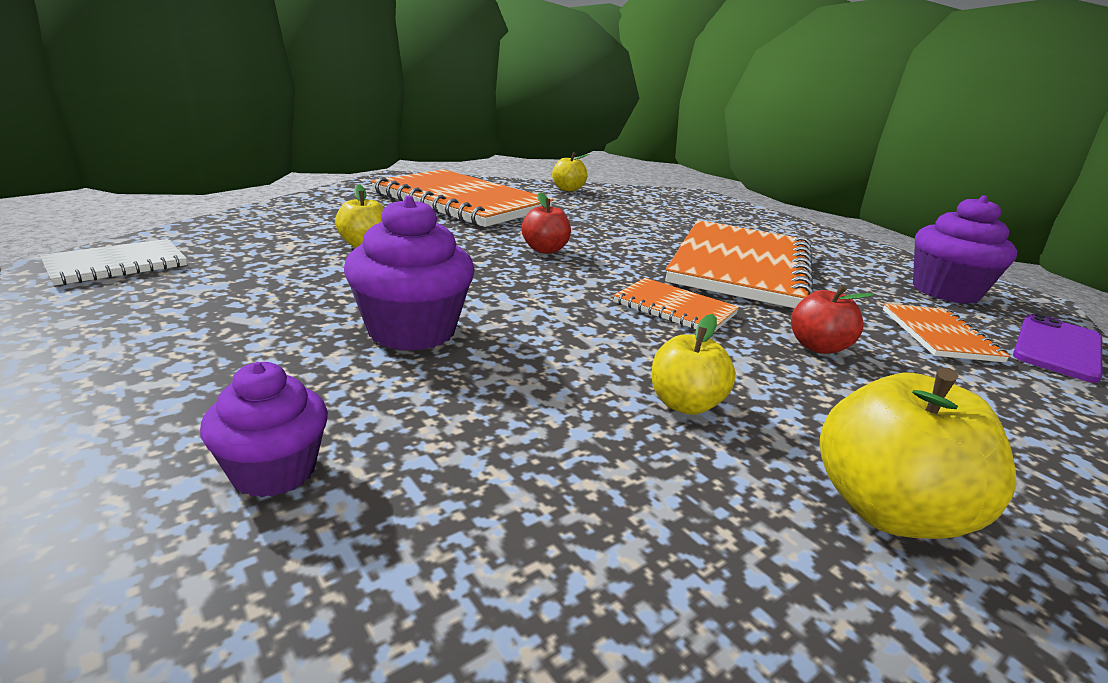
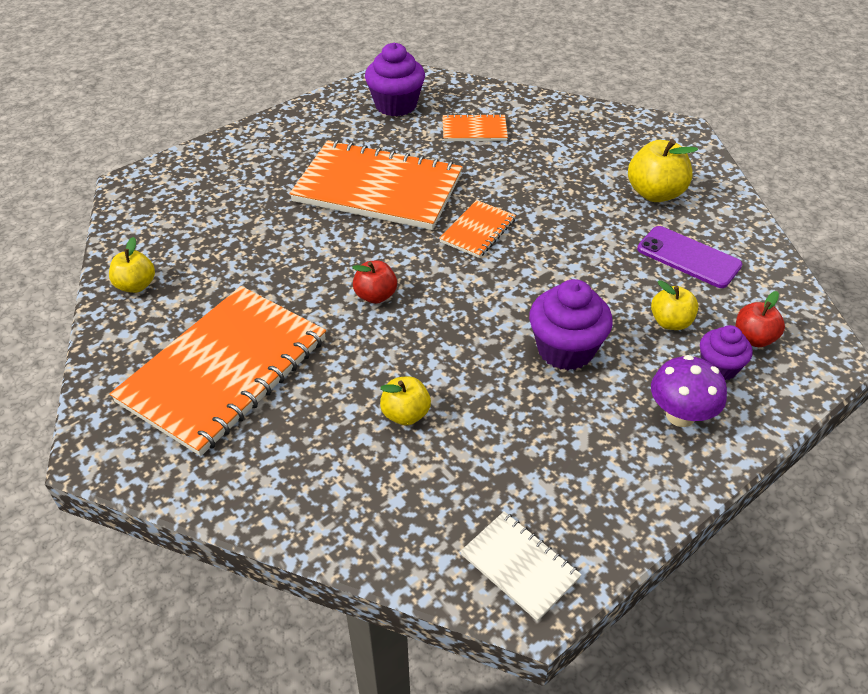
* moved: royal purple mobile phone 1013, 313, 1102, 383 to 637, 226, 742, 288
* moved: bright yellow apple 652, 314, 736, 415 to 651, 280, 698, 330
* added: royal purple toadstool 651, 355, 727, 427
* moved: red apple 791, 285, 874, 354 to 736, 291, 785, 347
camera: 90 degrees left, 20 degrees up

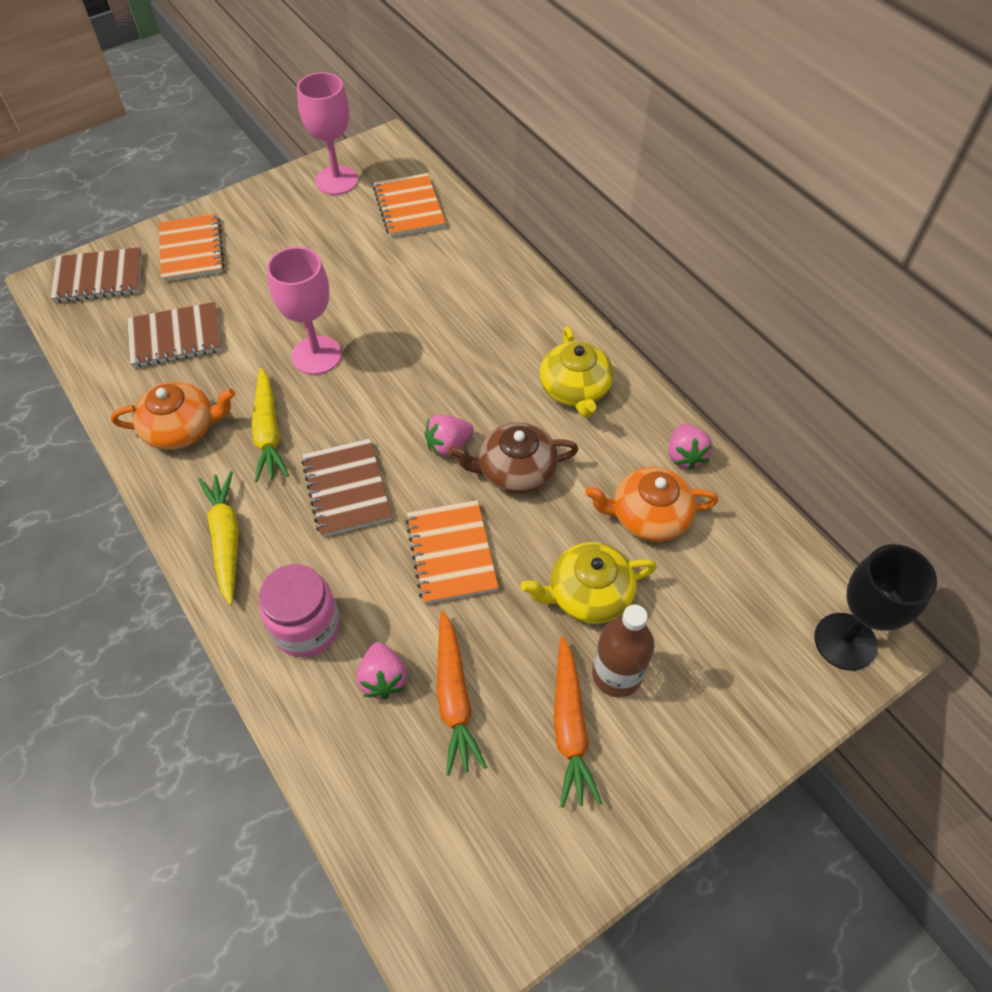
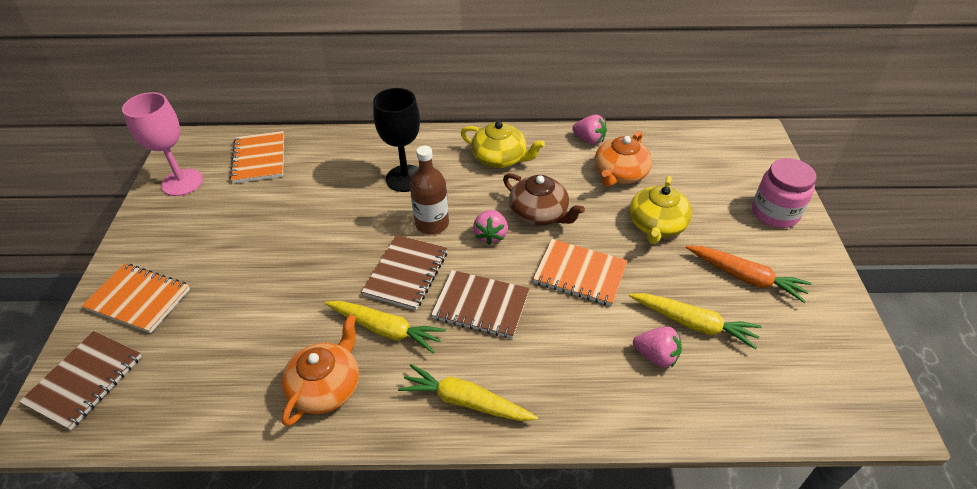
* turned: orange-coloured exercise book 373, 173, 446, 237 = 230, 131, 284, 183 60 degrees clockwise
* moved: russet exercise book 127, 302, 222, 368 to 362, 235, 447, 310
* moved: black goblet 814, 544, 937, 671 to 373, 88, 420, 192
* moved: russet bottle 592, 605, 654, 697 to 410, 146, 449, 234
* turned: russet china teapot 448, 422, 579, 494 = 503, 173, 585, 226 75 degrees counterclockwise
* recoloured: orange-coloured root vegetable 436, 611, 487, 776 to bright yellow root vegetable 629, 293, 762, 349
* moved: pink preserve jar 259, 564, 340, 657 to 752, 158, 816, 228
* removed: pink goblet 267, 247, 342, 375
camera: 55 degrees left, 10 degrees down

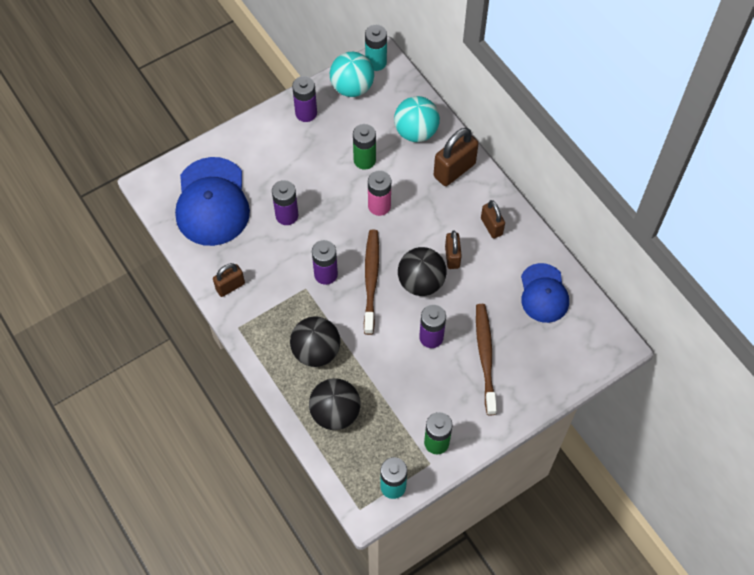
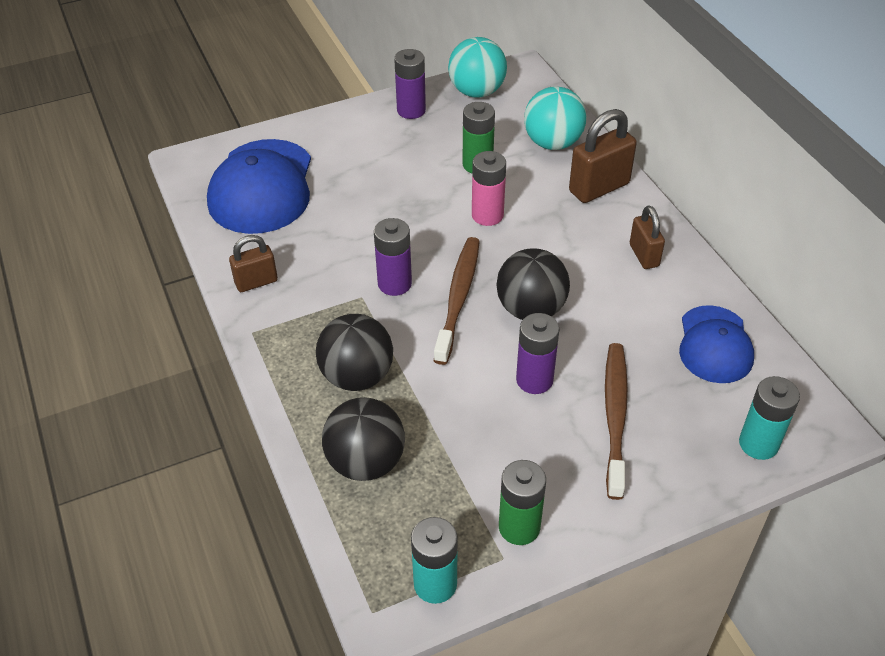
* moved: turquoise battery 365, 25, 387, 71 to 739, 376, 800, 460
* removed: royal purple battery 272, 180, 298, 225
* removed: russet lock 445, 231, 462, 269
camera: 10 degrees right, 15 degrees down

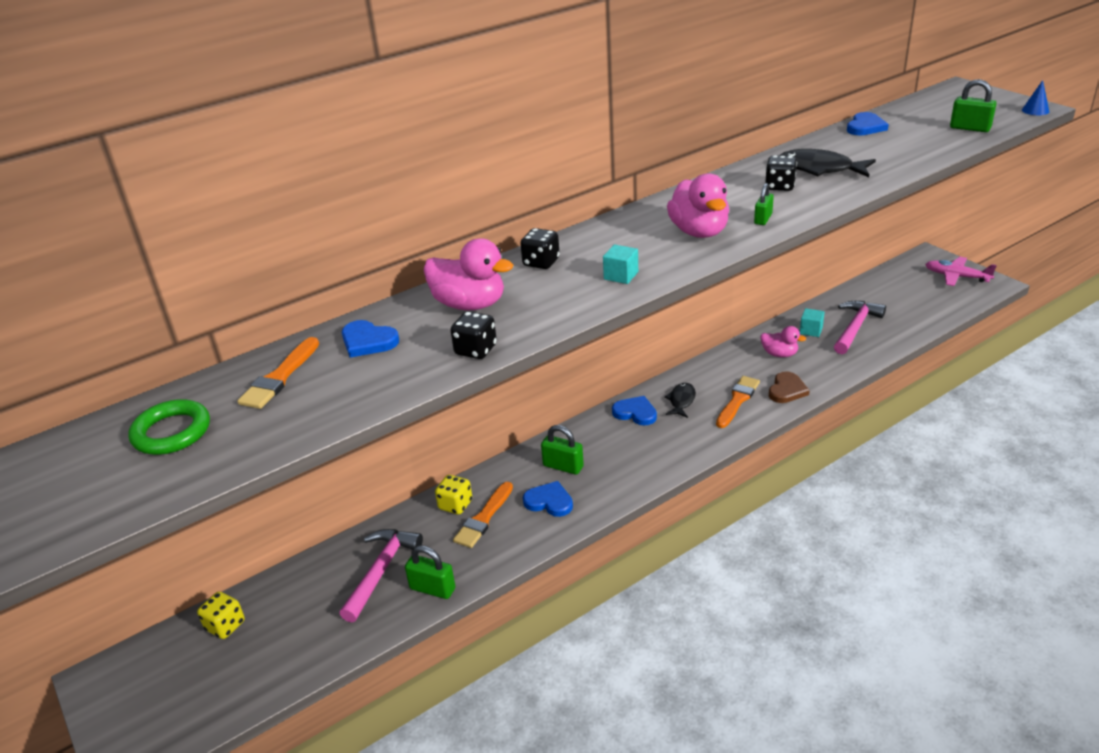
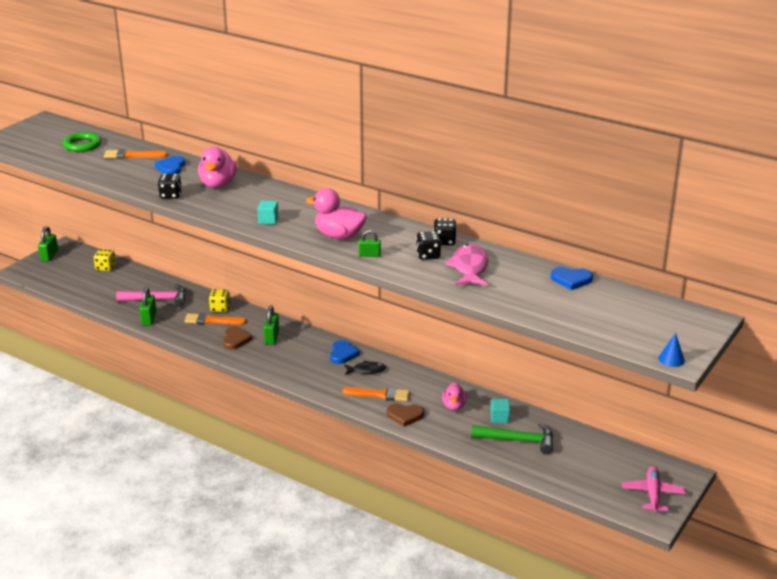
* moved: emerald lock 950, 79, 997, 132 to 38, 226, 58, 261
* recoloured: cobalt love heart 523, 481, 573, 517 to russet love heart 223, 326, 252, 350
* turned: pink duck 667, 173, 729, 238 = 306, 188, 367, 239 60 degrees clockwise
* moved: black game die 520, 228, 560, 269 to 433, 218, 457, 245
* recoloured: black fish figure 780, 149, 876, 177 to pink fish figure 445, 244, 488, 286
* recoloured: pink hammer 834, 301, 886, 354 to emerald hammer 471, 423, 553, 454
camera: 65 degrees right, 5 degrees down

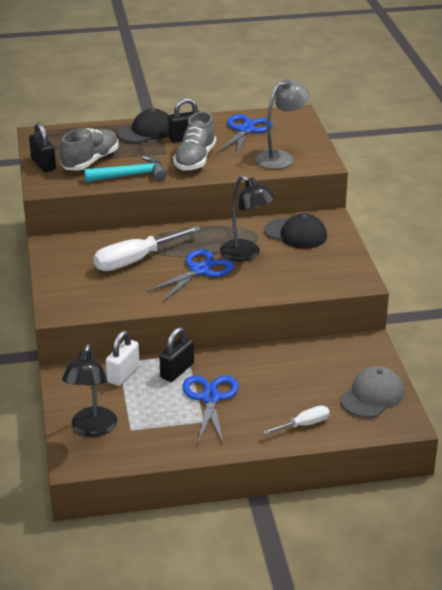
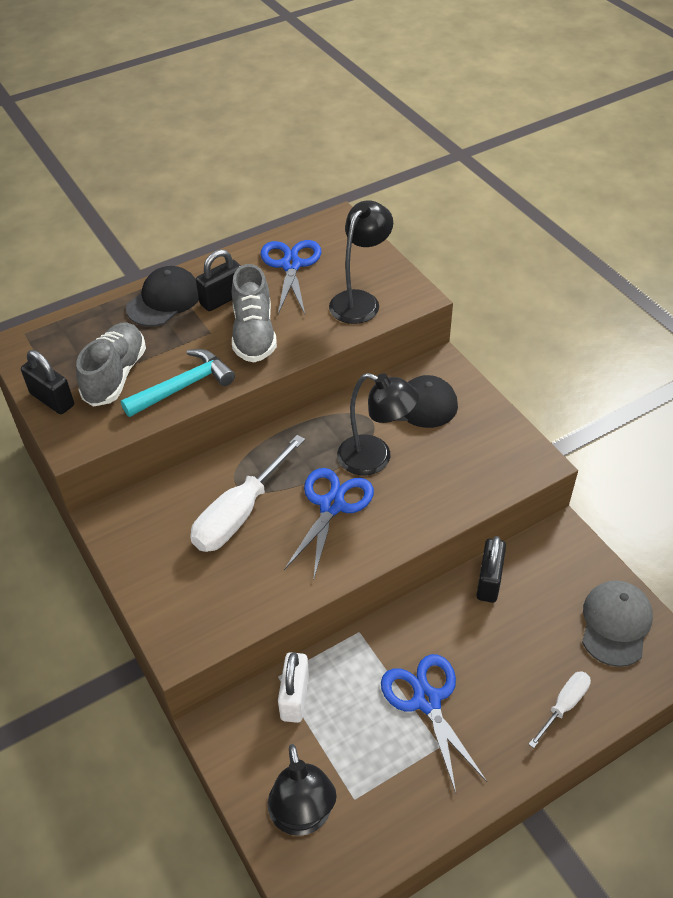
* recoloured: grey reading lamp 256, 78, 310, 169 to black reading lamp 329, 200, 393, 324
* moved: black lock 159, 327, 194, 382 to 476, 536, 506, 603
camera: 20 degrees left, 15 degrees up

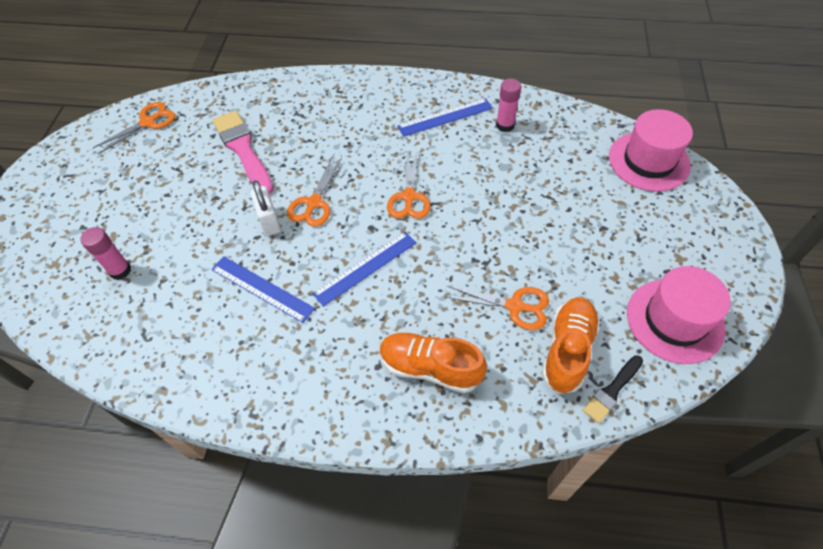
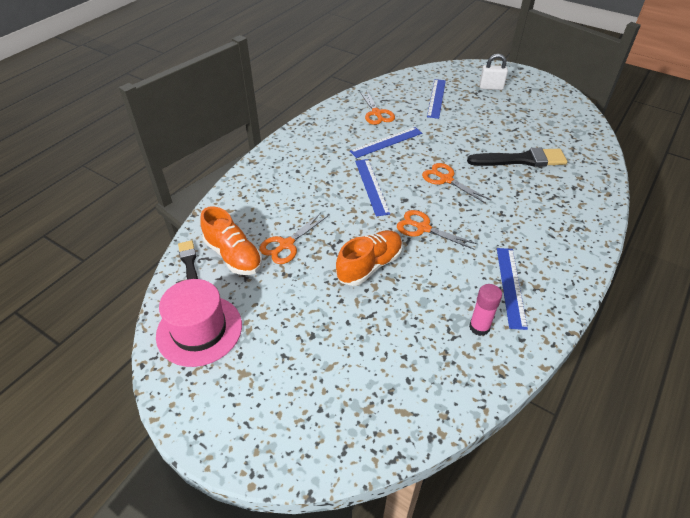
* moved: orange-coloured shoe 380, 332, 487, 393 to 336, 230, 403, 286
* moved: orange-coloured pair of scissors 93, 102, 175, 154 to 359, 89, 395, 125
* replaced: pink stick of glue 80, 227, 131, 280 to cobalt ruler 427, 79, 446, 119
* recoloured: pink brush 213, 111, 274, 194 to black brush 467, 148, 567, 167
* moved: pure white lock 250, 180, 281, 236 to 479, 54, 508, 90
* removed: pink tall hat 609, 109, 693, 191
camera: 115 degrees right, 10 degrees down

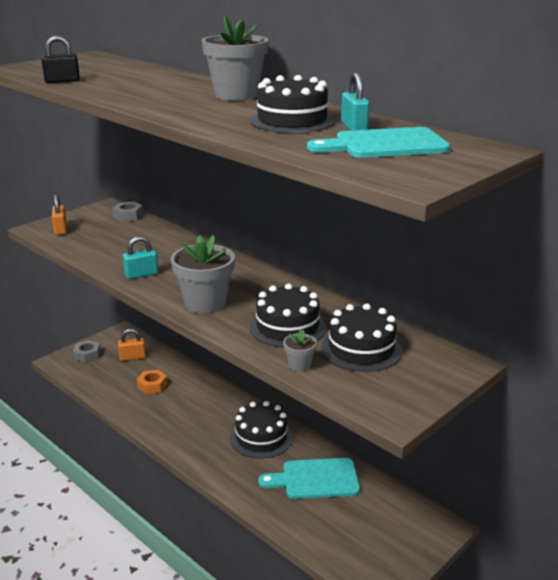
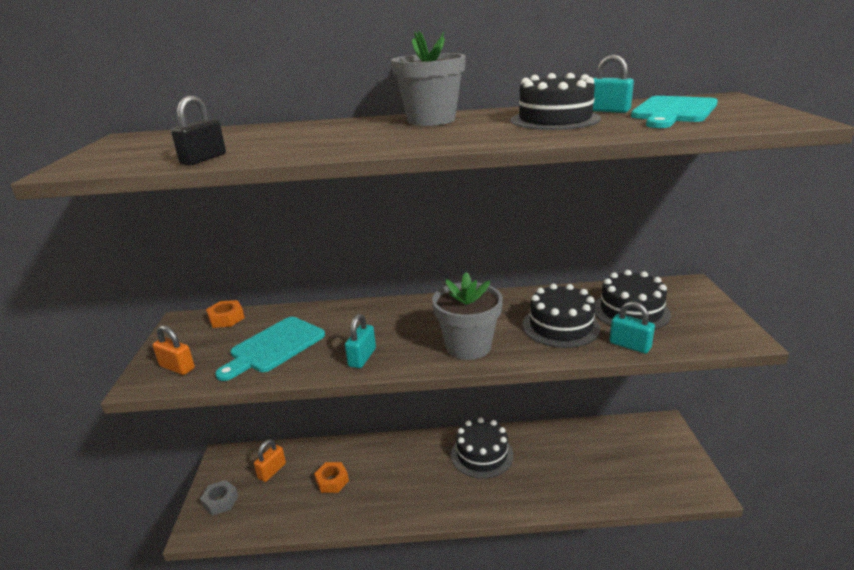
* recoloured: grey hex nut 112, 202, 143, 222 to orange-coloured hex nut 206, 300, 245, 328
* moved: turquoise cutting board 258, 458, 360, 499 to 215, 317, 325, 381
* replaced: grey plant pot 283, 330, 317, 372 to turquoise lock 609, 301, 655, 354
camera: 45 degrees left, 0 degrees up

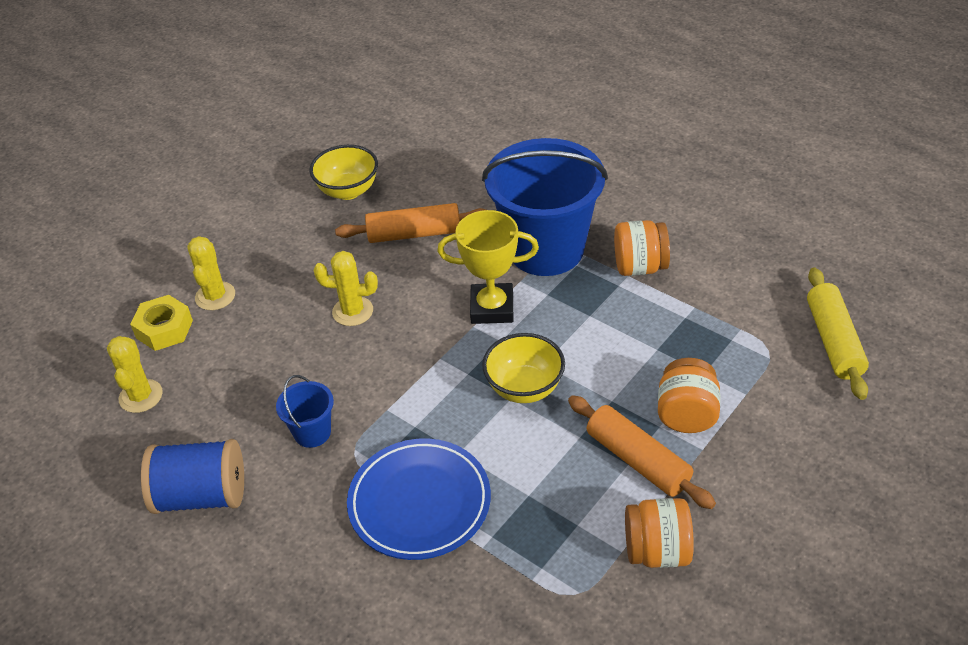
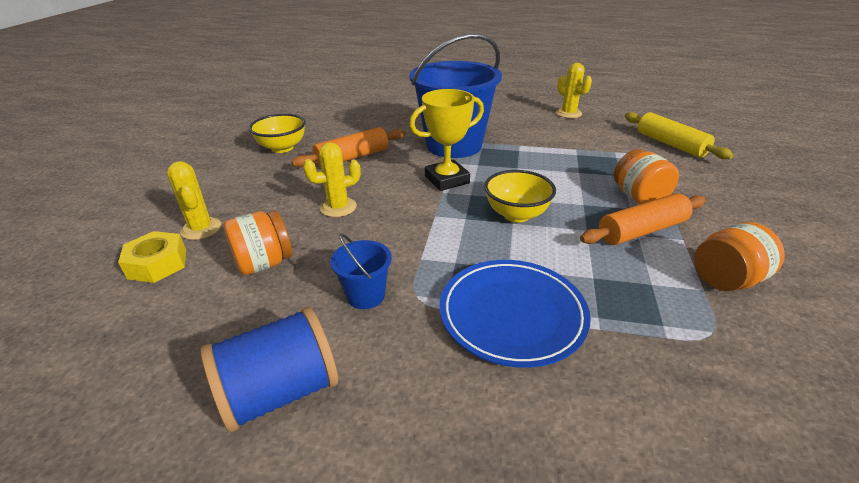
* moved: orange-coloured preserve jar 614, 220, 670, 276 to 223, 210, 292, 275
* moved: bright yellow prickly plant 107, 336, 163, 413 to 556, 63, 592, 118
* turned: orange-coloured pastry roller 568, 395, 716, 509 = 580, 193, 706, 245 45 degrees counterclockwise
camera: 30 degrees left, 10 degrees down

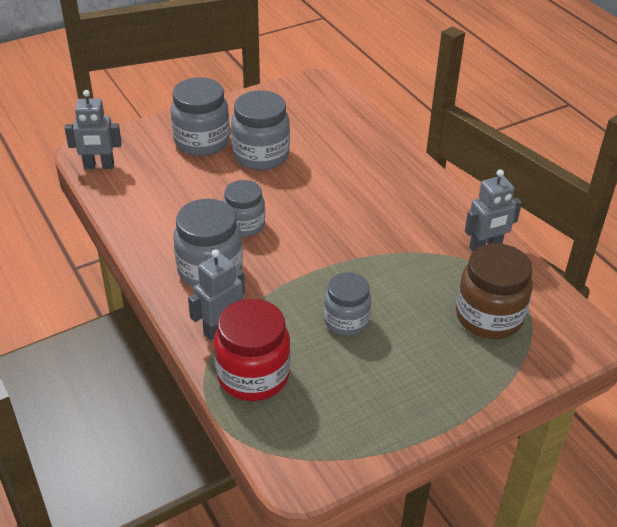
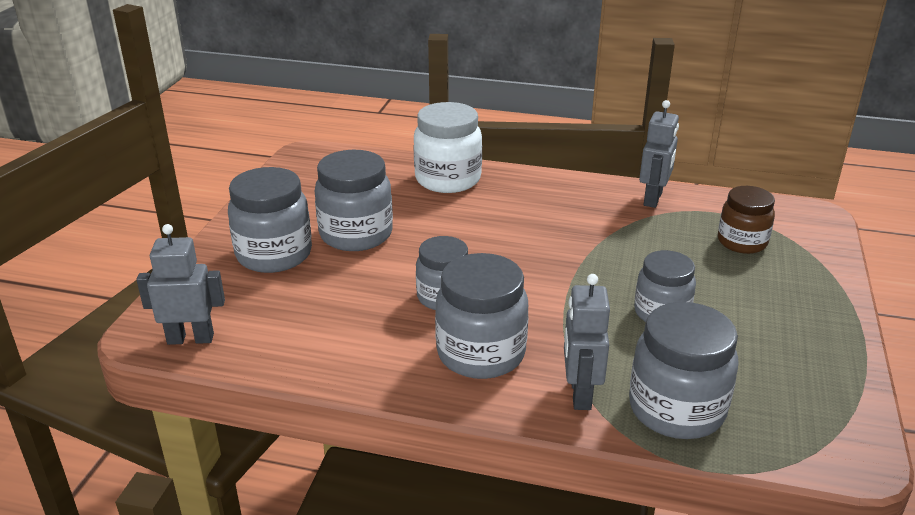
* turned: grey robot 64, 90, 122, 169 = 136, 224, 225, 345 135 degrees counterclockwise
* added: pure white preserve jar 413, 102, 482, 193
* recoloured: red preserve jar 214, 299, 290, 401 to grey preserve jar 629, 302, 739, 439
* resized: russet preserve jar 456, 243, 533, 339 = 718, 186, 775, 254 x0.66
camera: 45 degrees left, 10 degrees down

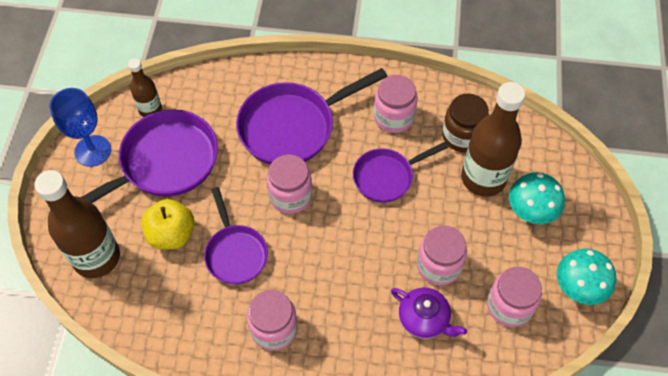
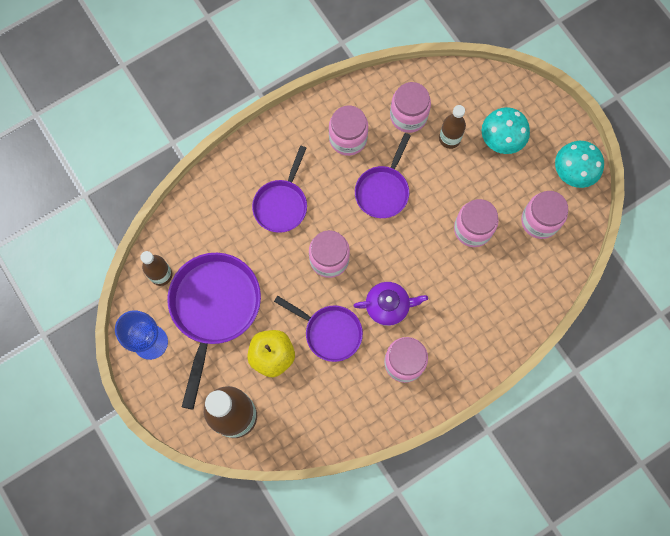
* resized: royal purple pan 236, 68, 387, 164 = 252, 146, 307, 233 x0.61
* moved: royal purple china teapot 391, 287, 467, 339 to 354, 282, 428, 326
* recoloured: russet preserve jar 442, 94, 489, 152 to pink preserve jar 390, 82, 431, 133
* resized: russet bottle 461, 82, 525, 197 = 439, 105, 466, 149 x0.54
camera: 40 degrees left, 15 degrees up

